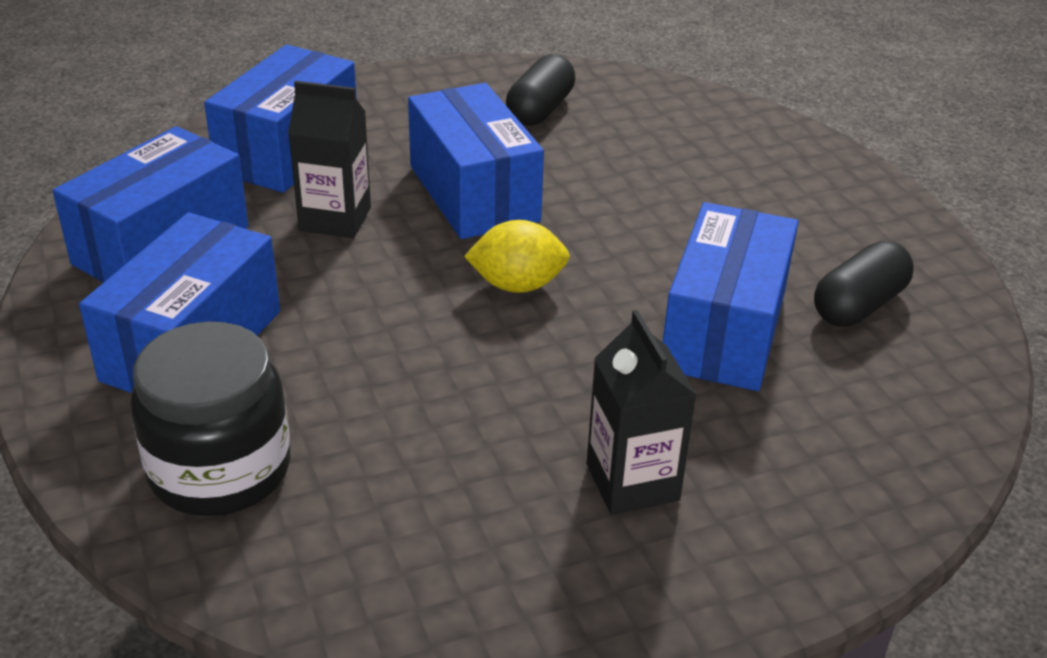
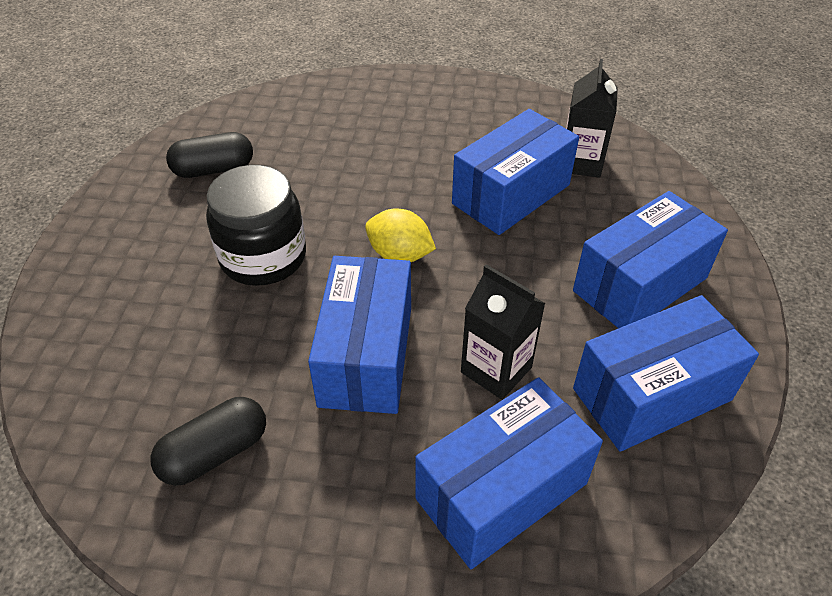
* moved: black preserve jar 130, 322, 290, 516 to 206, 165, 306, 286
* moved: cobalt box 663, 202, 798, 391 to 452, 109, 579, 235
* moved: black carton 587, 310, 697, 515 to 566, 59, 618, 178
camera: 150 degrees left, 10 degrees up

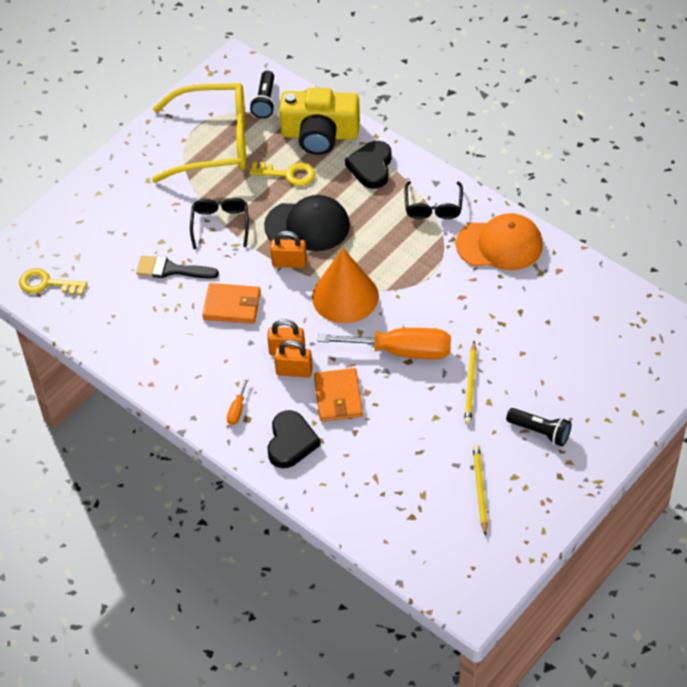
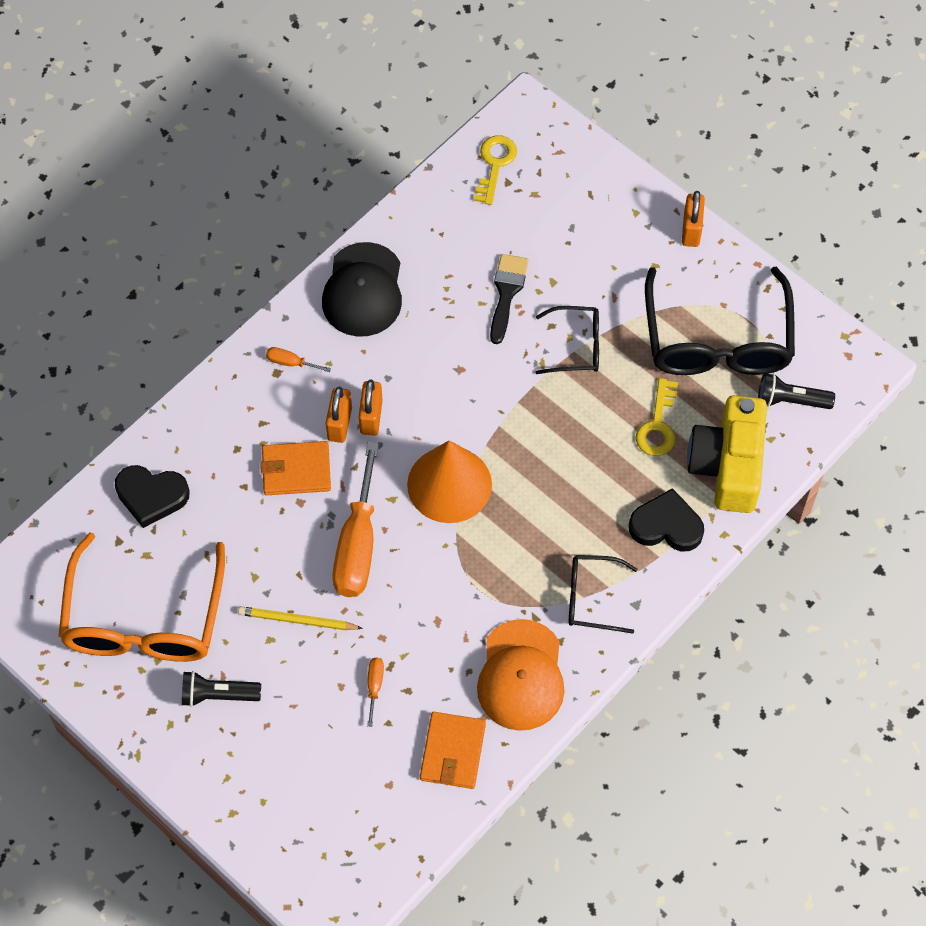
* replaced: bright yellow wooden pencil 473, 445, 488, 536 to orange-coloured glasses 58, 532, 225, 662
* moved: black love heart 267, 410, 321, 468 to 115, 465, 190, 528
* turned: black torch 506, 408, 571, 446 = 182, 671, 261, 707 60 degrees clockwise
* moved: black baseball cap 264, 195, 350, 251 to 322, 242, 402, 337
* added: orange-coloured screwdriver 367, 658, 384, 727
* moved: orange-coloured wallet 202, 283, 261, 324 to 420, 712, 486, 789
* recoloured: bright yellow glasses 152, 83, 246, 183 to black glasses 645, 267, 795, 375
* moved: orange-coloured lock 270, 231, 307, 268 to 682, 191, 705, 247
camera: 90 degrees right, 10 degrees up

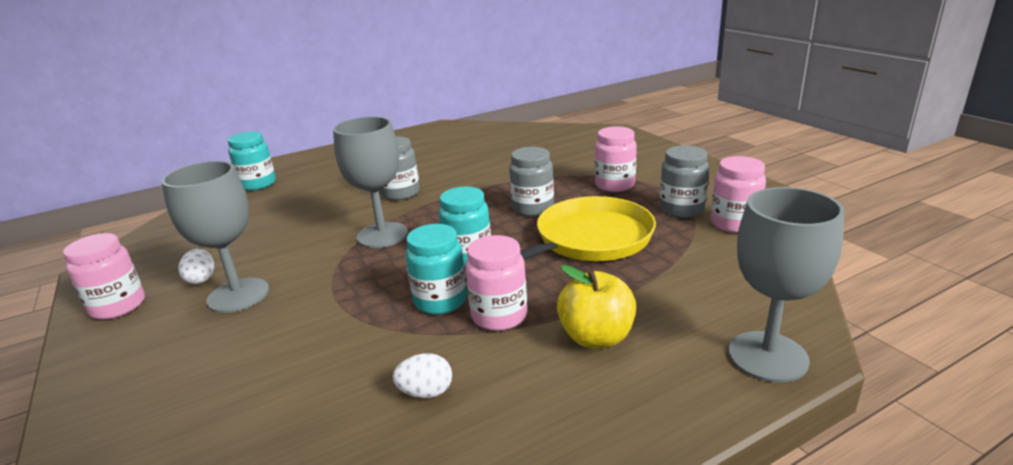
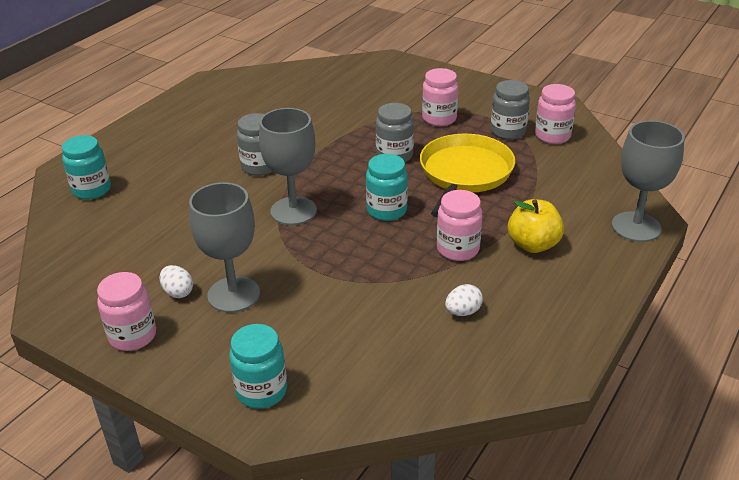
* moved: turquoise preserve jar 406, 224, 467, 315 to 229, 324, 287, 409
camera: 30 degrees left, 10 degrees up

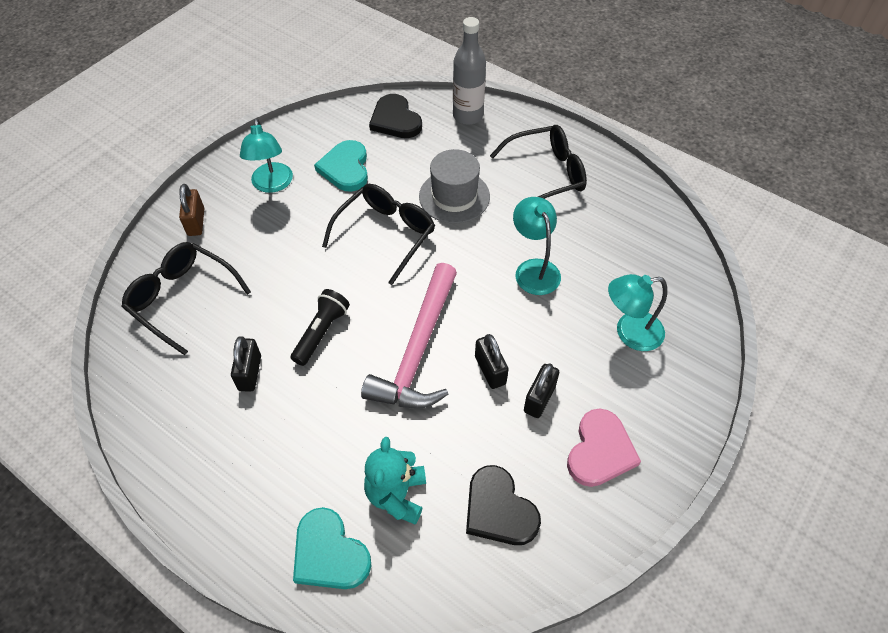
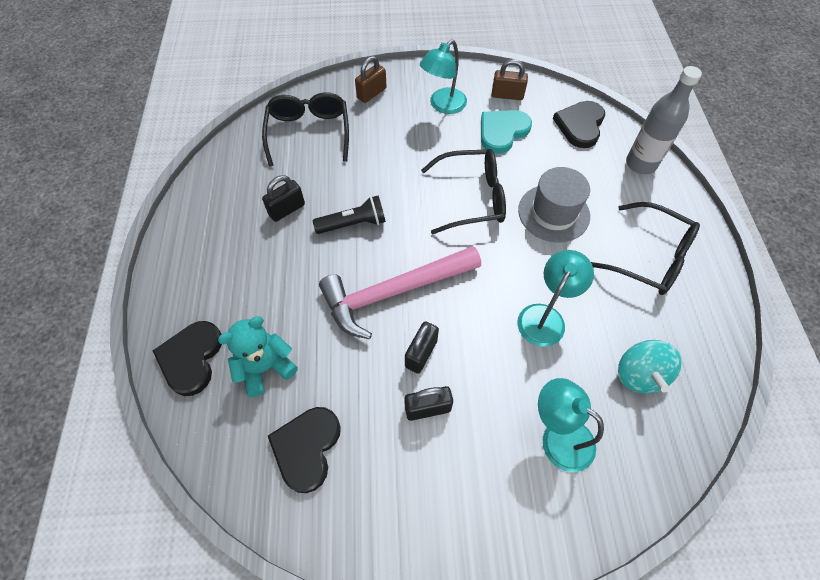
* recoloured: turquoise love heart 293, 507, 371, 589 to black love heart 153, 321, 222, 396
* added: russet lock 492, 59, 528, 100
* added: turquoise whirligig 618, 340, 681, 394
* removed: pink love heart 567, 408, 641, 487
camera: 50 degrees right, 5 degrees up

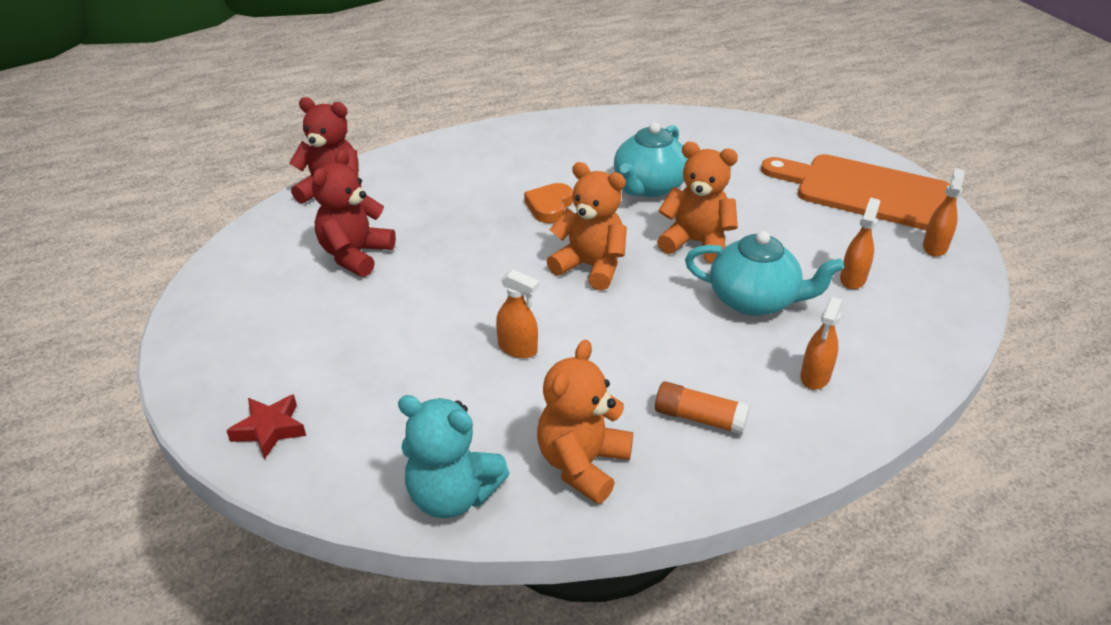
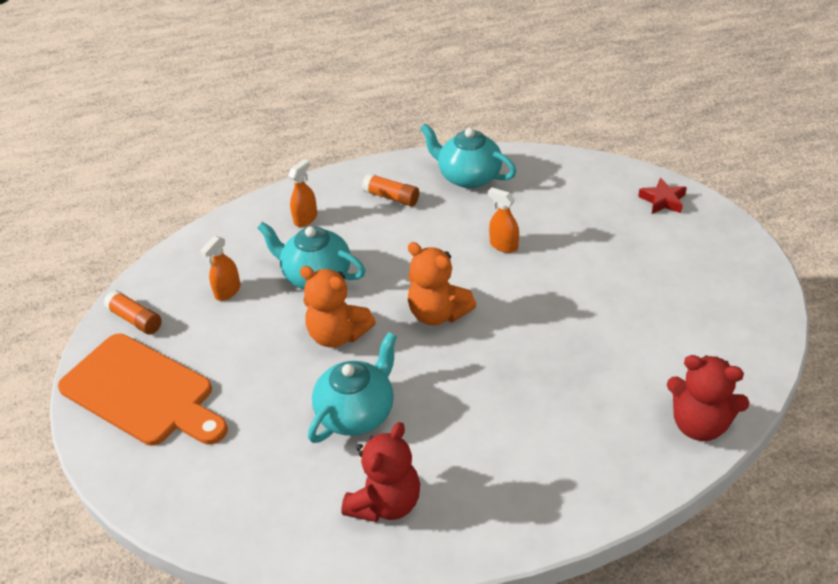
* replaced: orange-coloured spray cleaner 923, 168, 965, 257 to orange-coloured stick of glue 104, 290, 162, 334
* moved: red stuffed bear 312, 149, 396, 277 to 342, 422, 420, 522
* replaced: orange-coloured stuffed bear 537, 340, 633, 504 to turquoise china teapot 420, 124, 517, 188
* removed: turquoise stuffed bear 398, 395, 509, 518
* removed: orange-coloured love heart 524, 183, 573, 223
camera: 170 degrees left, 5 degrees up

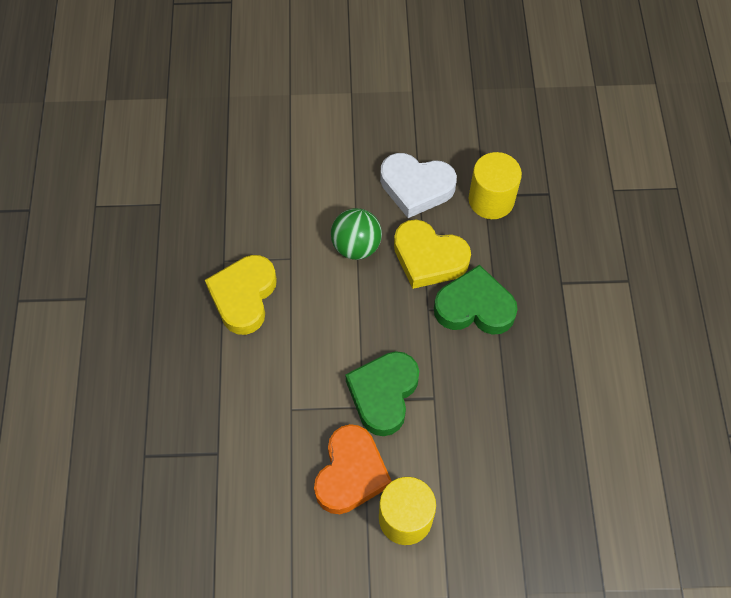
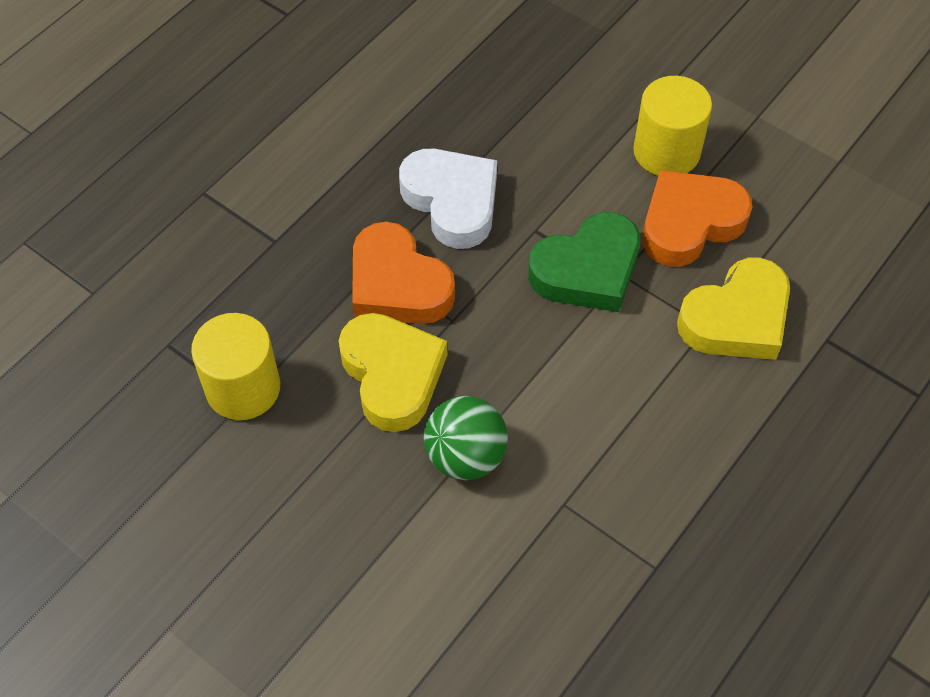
* recoloured: emerald love heart 434, 265, 518, 335 to orange-coloured love heart 352, 222, 455, 324
* moved: pure white love heart 380, 153, 457, 218 to 399, 149, 497, 249
* moved: bright yellow love heart 205, 255, 277, 335 to 677, 258, 790, 360
camera: 140 degrees left, 5 degrees down

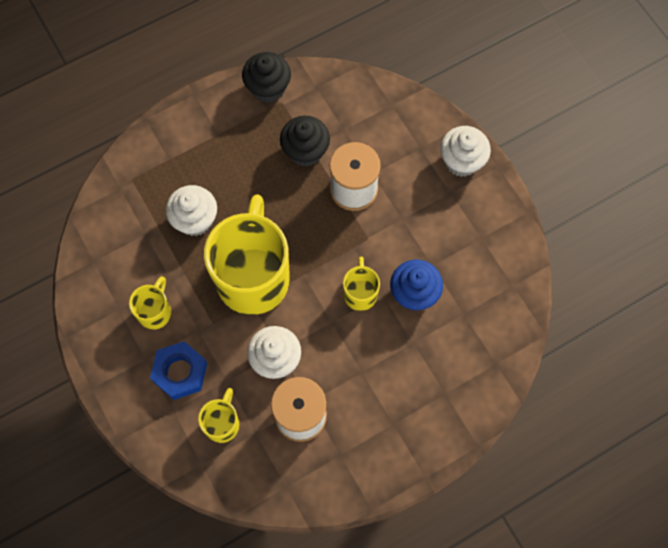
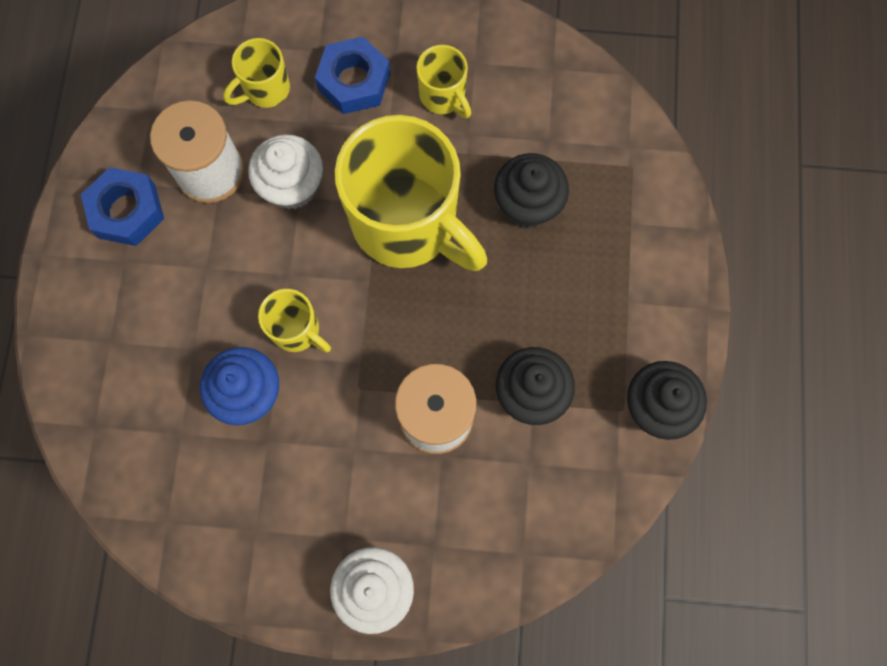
* added: cobalt hex nut 81, 167, 164, 246
* turned: bright yellow mug 198, 388, 239, 443 = 223, 38, 290, 108 90 degrees clockwise
* recoloured: pure white muffin 166, 185, 217, 236 to black muffin 494, 153, 569, 228
camera: 125 degrees right, 5 degrees up

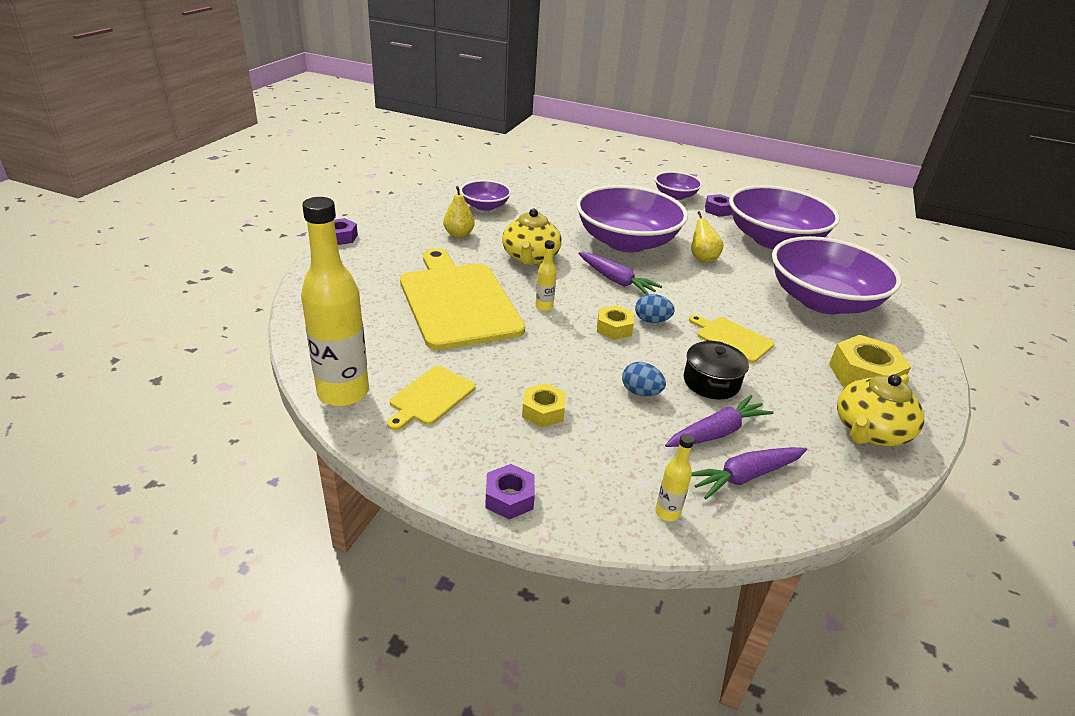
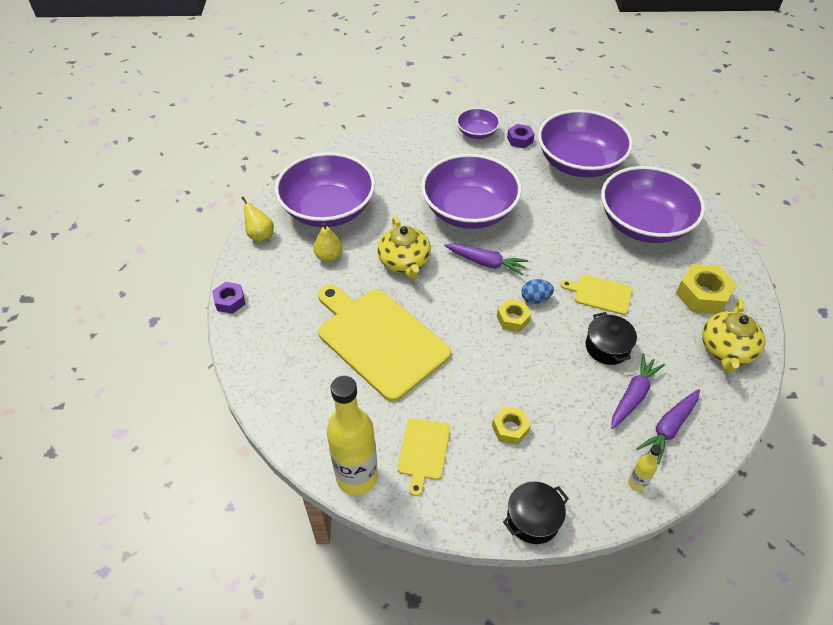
* moved: bright yellow pear 691, 211, 724, 262 to 241, 196, 274, 242
* resized: royal purple serving bowl 460, 180, 511, 211 = 275, 152, 375, 227 x2.03
* replaced: royal purple hex nut 485, 464, 535, 519 to black pot 503, 482, 569, 544
* removed: bright yellow bottle 536, 240, 557, 311
* removed: cobalt toy egg 622, 362, 666, 396
camera: 20 degrees left, 15 degrees up

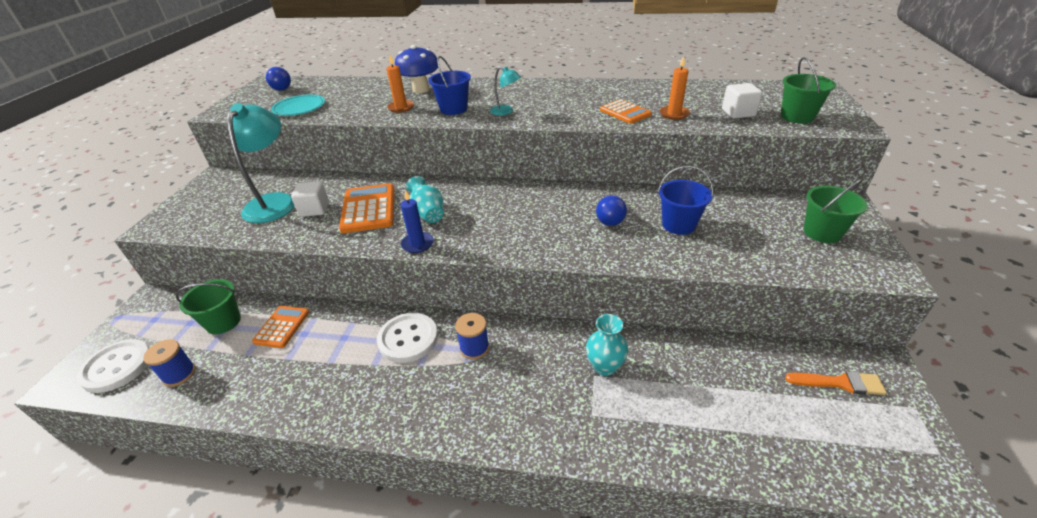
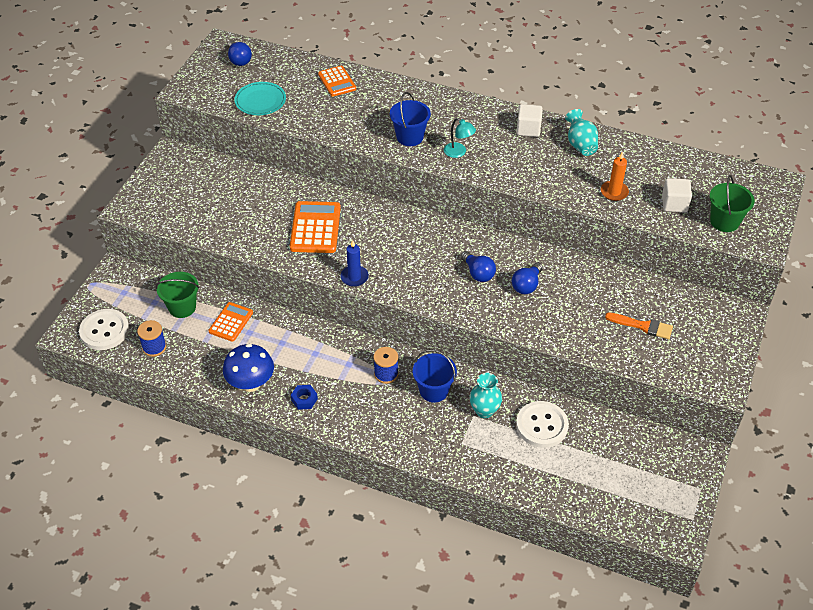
* moved: cobalt toadstool 395, 45, 438, 93 to 223, 344, 274, 392
* added: cobalt hex nut 291, 385, 318, 410
* moved: orange-coloured pocket calculator 600, 99, 652, 124 to 318, 66, 356, 97
* moved: cobalt sand bucket 658, 166, 714, 235 to 413, 349, 457, 403
* added: cobalt lightbulb 461, 251, 496, 282
* moved: pure white cube 291, 181, 329, 217 to 516, 104, 543, 137
* moved: pure white button 377, 313, 438, 363 to 516, 401, 569, 448
* moved: turquoise tall vase 406, 176, 444, 223 to 565, 109, 598, 156
* moved: orange-coloured brush 785, 371, 887, 395 to 605, 312, 673, 339
* removed: turquoise reading lamp 227, 103, 295, 223
* removed: orange-coloured wax candle 386, 55, 414, 113
* removed: emerald sand bucket 804, 179, 868, 243
camera: 10 degrees right, 10 degrees up

